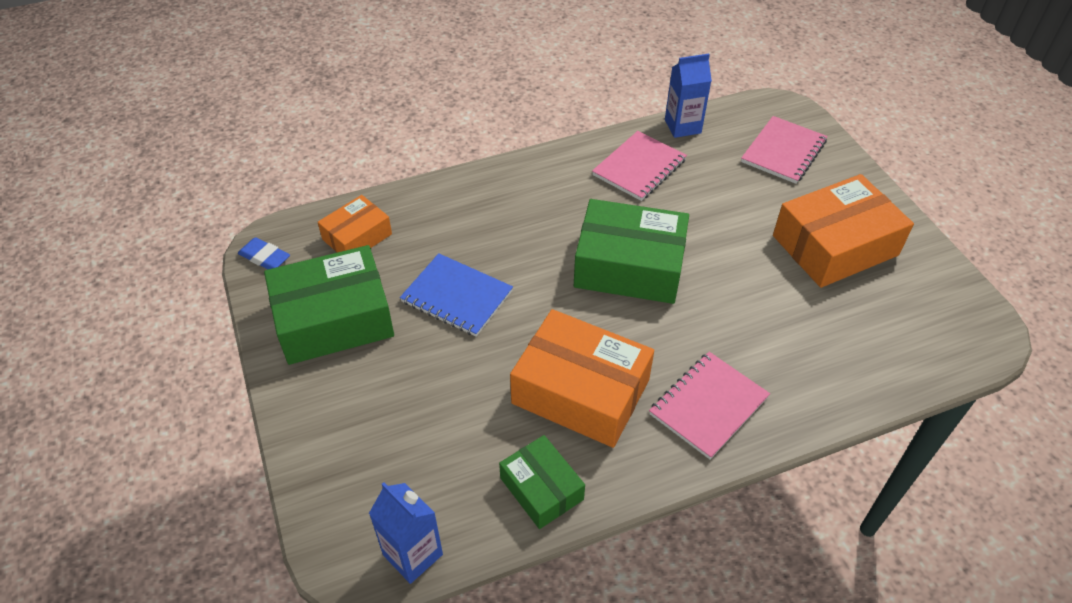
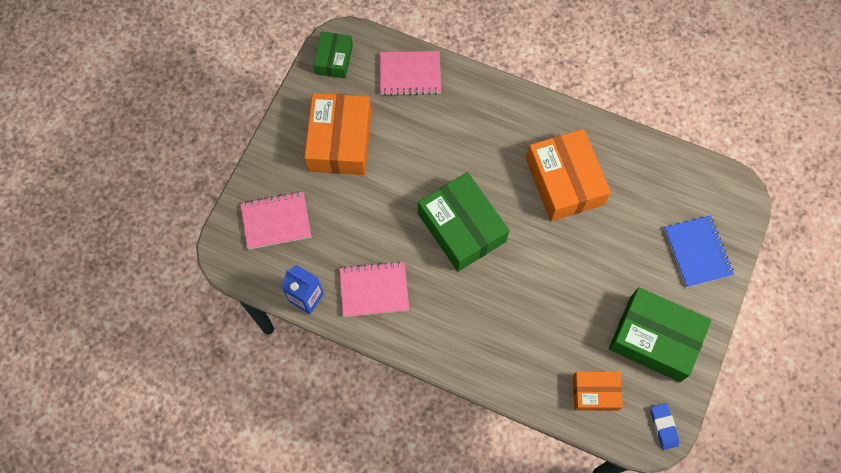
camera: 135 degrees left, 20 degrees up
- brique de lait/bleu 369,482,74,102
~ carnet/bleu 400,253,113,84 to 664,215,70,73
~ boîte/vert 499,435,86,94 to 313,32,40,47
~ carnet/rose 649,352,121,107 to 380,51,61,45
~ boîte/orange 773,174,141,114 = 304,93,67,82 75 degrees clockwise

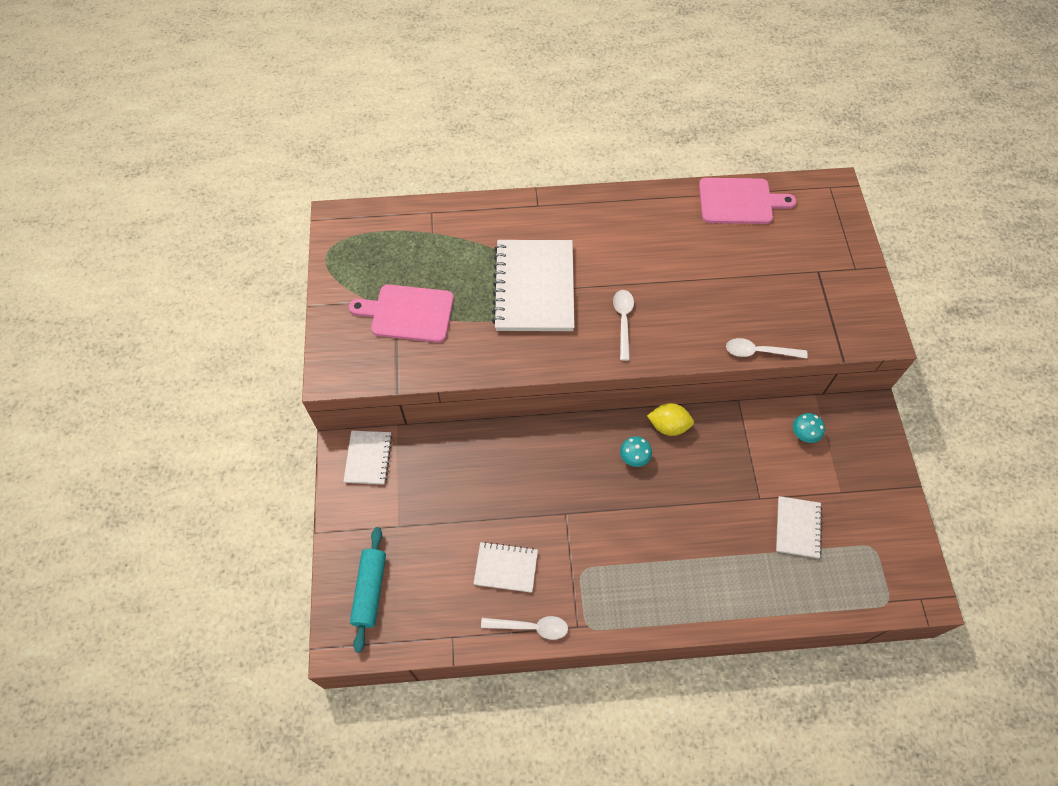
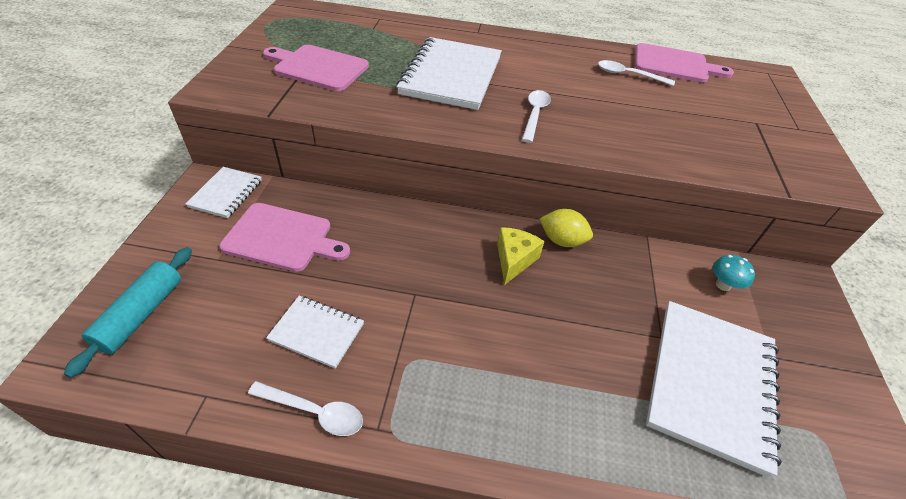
camera: 10 degrees right, 15 degrees down
~ champignon/turquoise 620,436,32,31 to fromage/jaune 497,227,48,58
~ cuillère/blanc 726,338,82,21 to 598,60,77,26
~ carnet/blanc 776,496,46,62 = 646,301,136,177 x1.93
+ planche à découper/rose 219,203,131,69

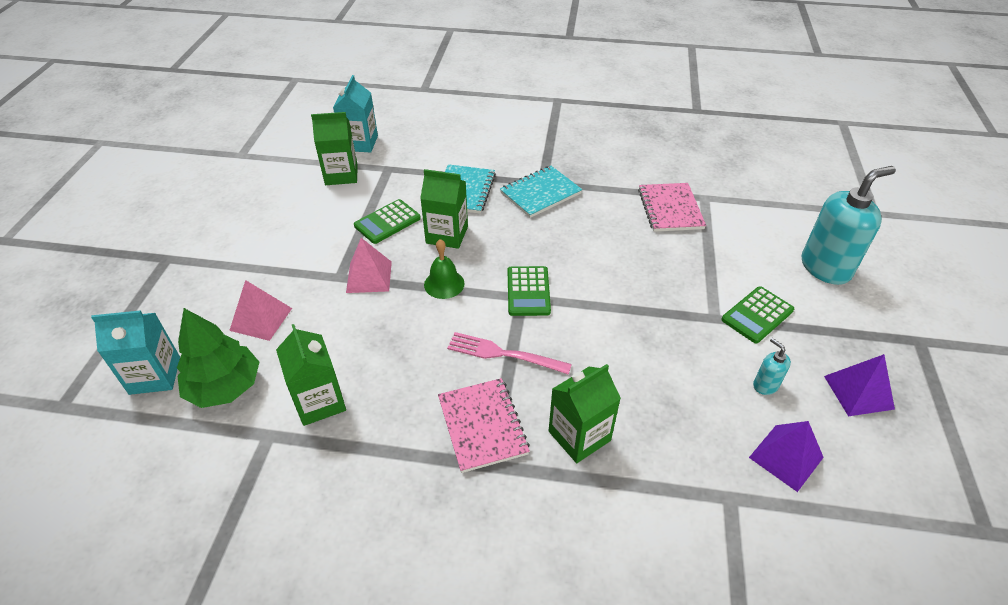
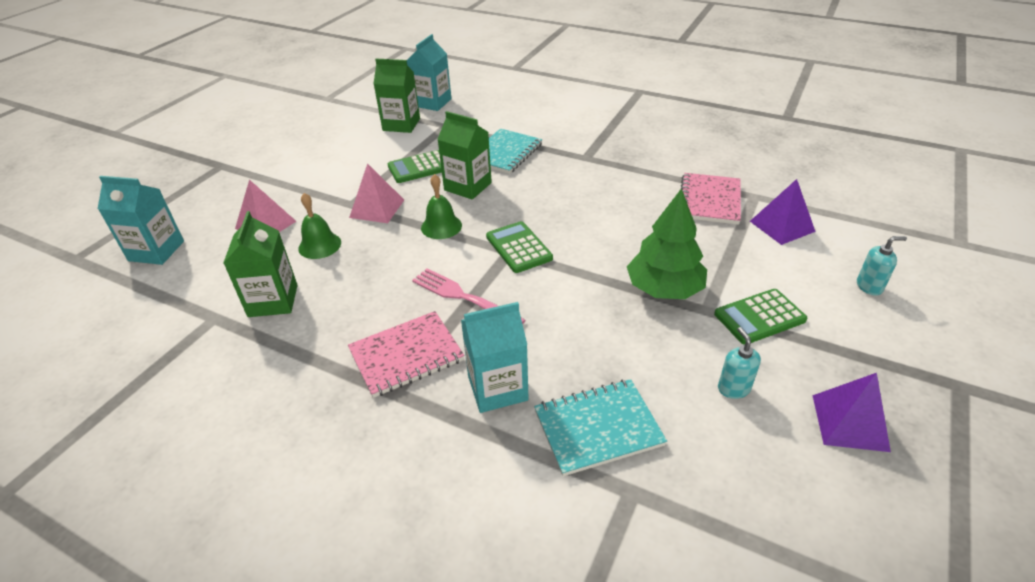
camera: 20 degrees right, 5 degrees down
~ arbre/vert 177,308,82,100 to 627,188,80,111
~ carnet/rose 438,378,92,95 = 348,311,116,87 60 degrees clockwise
~ carnet/turquoise 500,166,82,52 to 534,379,133,97
~ calculatrice/vert 508,266,43,50 = 486,221,67,52 135 degrees clockwise
~ brique de lait/vert 549,364,72,99 to brique de lait/turquoise 461,302,68,111
~ pyramide/violet 749,421,75,71 to 750,179,66,66
~ distributeur de savon/turquoise 802,166,94,119 = 857,236,50,60 x0.45
+ cloche/vert 298,193,43,66

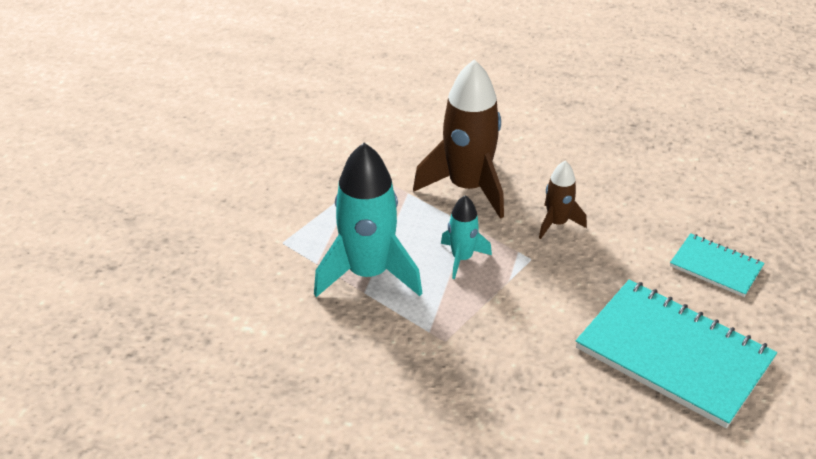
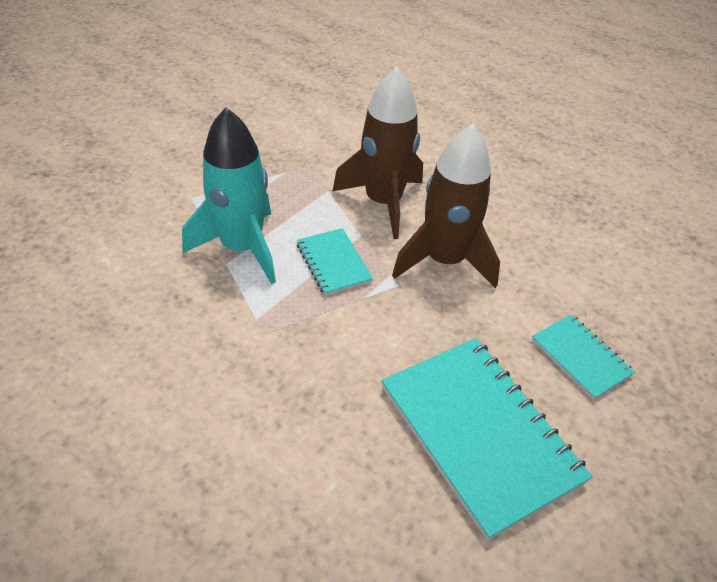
camera: 20 degrees right, 5 degrees up
~ fusée/turquoise 441,195,51,84 to carnet/turquoise 297,228,76,68
~ fusée/marron 539,161,48,78 = 392,123,108,165 x1.95

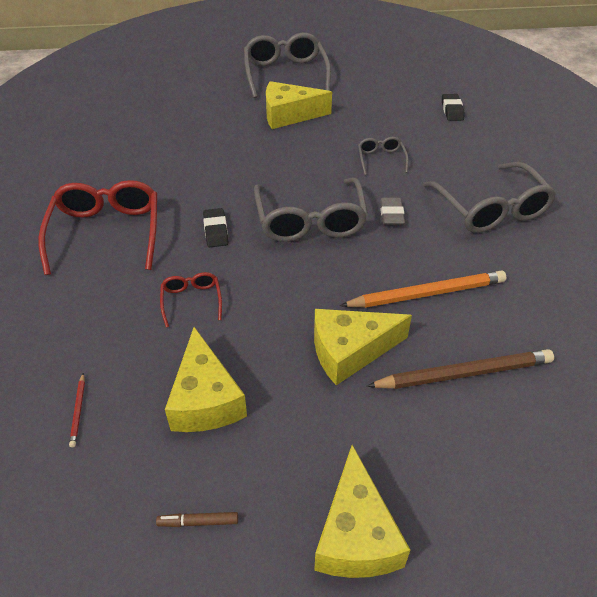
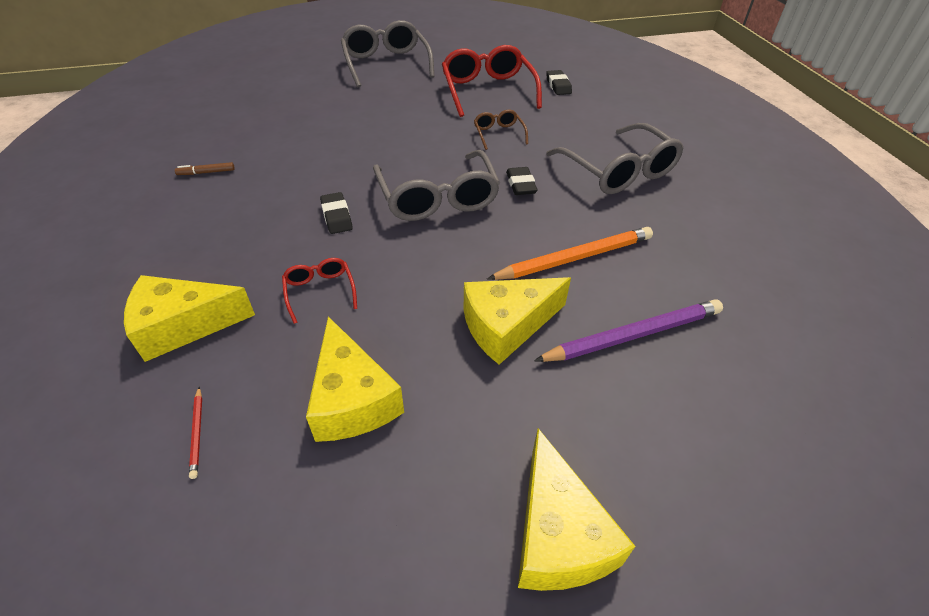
camera: 10 degrees left, 0 degrees up
~ lunettes/rouge 38,180,119,95 to 442,45,100,72
~ feutre/marron 156,512,82,15 to 175,162,60,13
~ fromage/jaune 266,81,66,48 to 124,275,131,87
~ lunettes/gris 358,137,51,38 to lunettes/marron 474,110,54,40
~ crayon/marron 367,349,187,40 to crayon/violet 534,300,189,62
~ gomme/gris 380,198,25,27 to gomme/noir 506,167,32,28

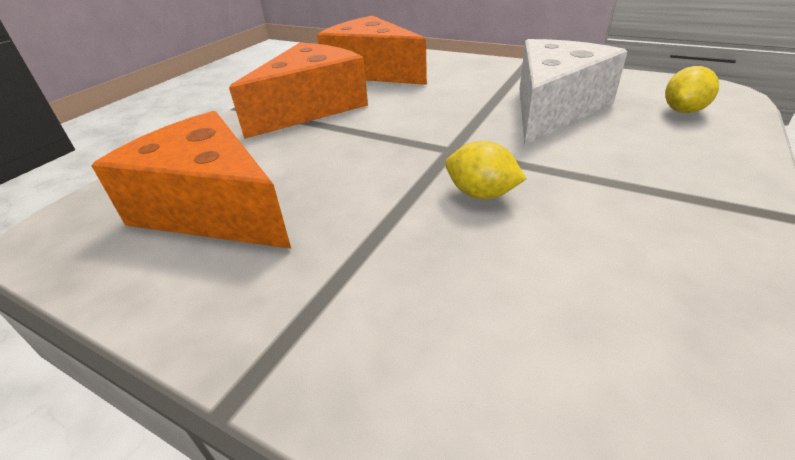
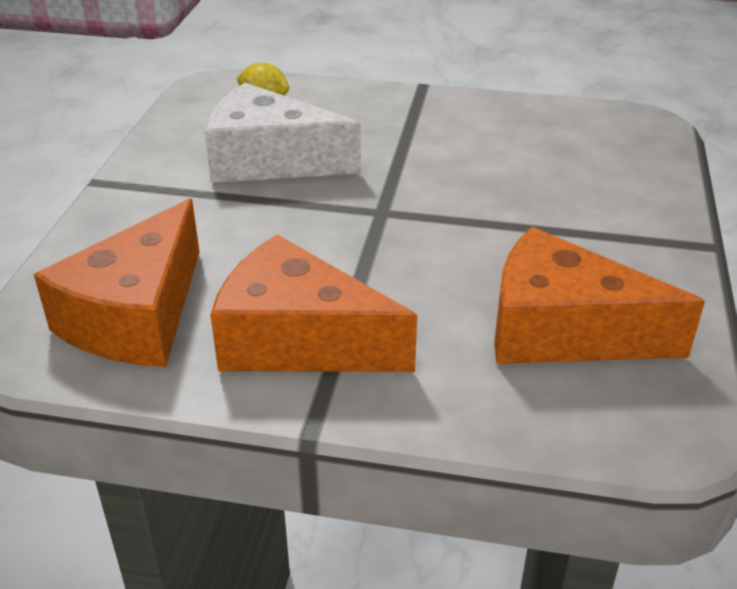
camera: 110 degrees left, 0 degrees up
~ fromage/orange 91,111,200,138 = 494,227,211,137 90 degrees clockwise
- citron/jaune 445,141,81,58

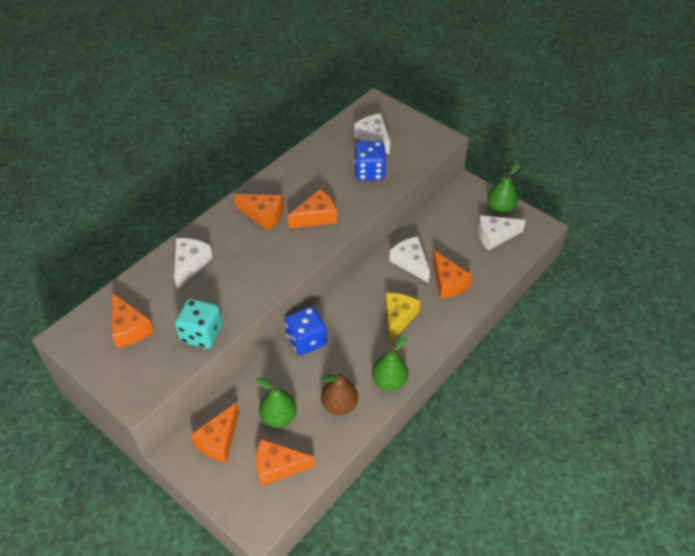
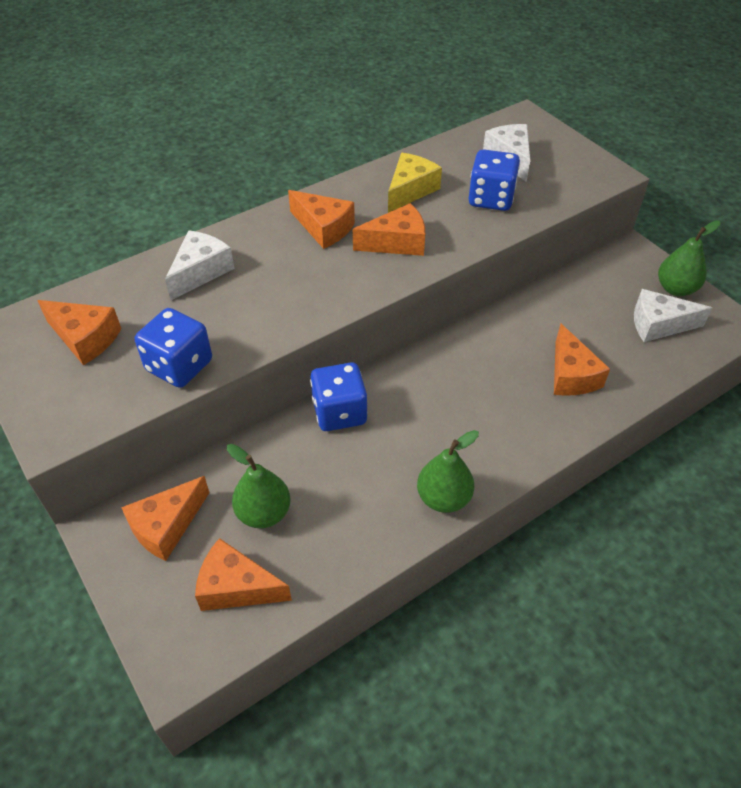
camera: 15 degrees right, 0 degrees up
~ fromage/orange 112,293,42,55 = 37,300,84,65 45 degrees counterclockwise
~ dé/turquoise 175,298,47,51 to dé/bleu 135,308,77,80
- poire/marron 321,372,37,43
~ fromage/jaune 385,293,35,51 to 388,153,54,60
- fromage/blanc 390,236,40,47

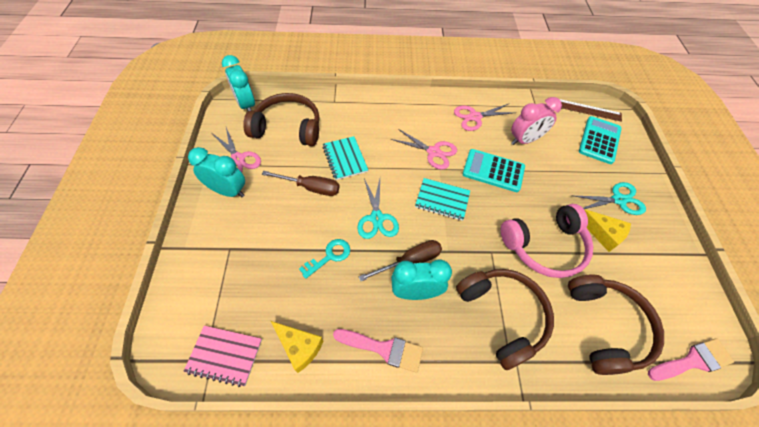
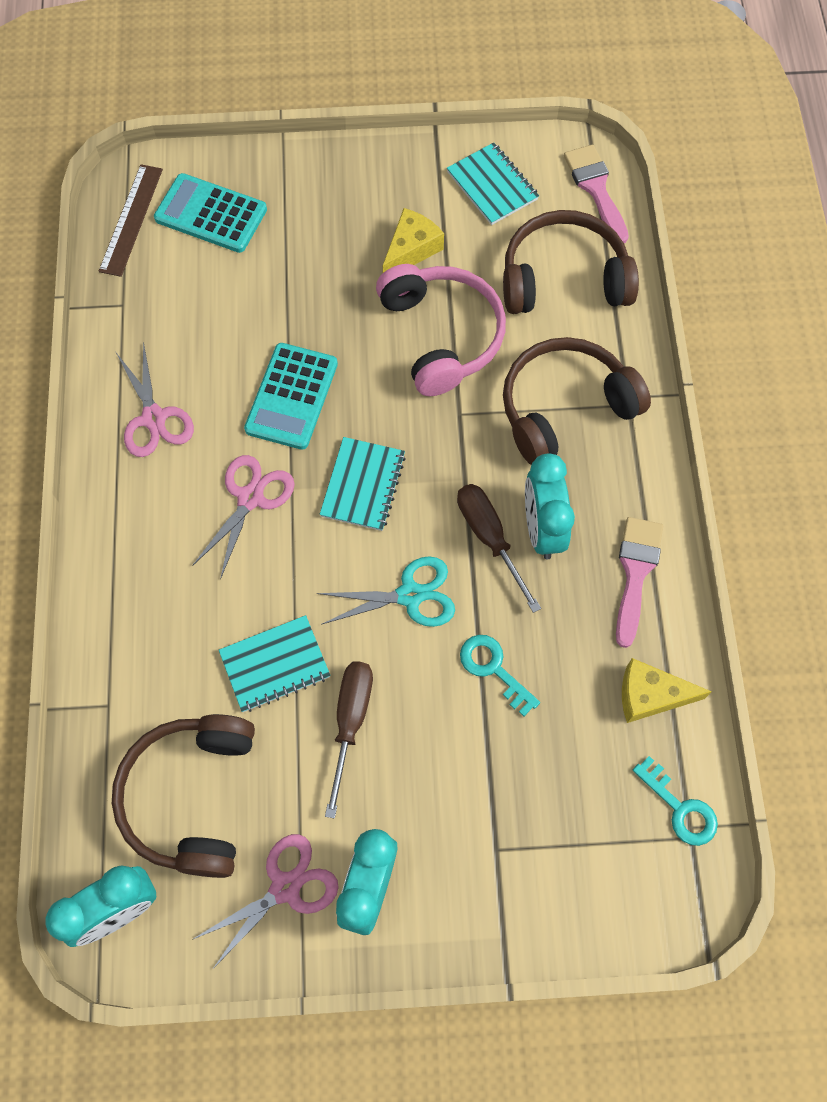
camera: 90 degrees left, 10 degrees up
~ carnet/rose 183,325,79,62 to clé/turquoise 633,756,85,90
~ fromage/jaune 271,321,52,52 = 622,658,90,65 120 degrees counterclockwise
- réveil/rose 511,97,51,48
- ciseaux/turquoise 574,182,72,33
+ carnet/turquoise 447,142,92,83

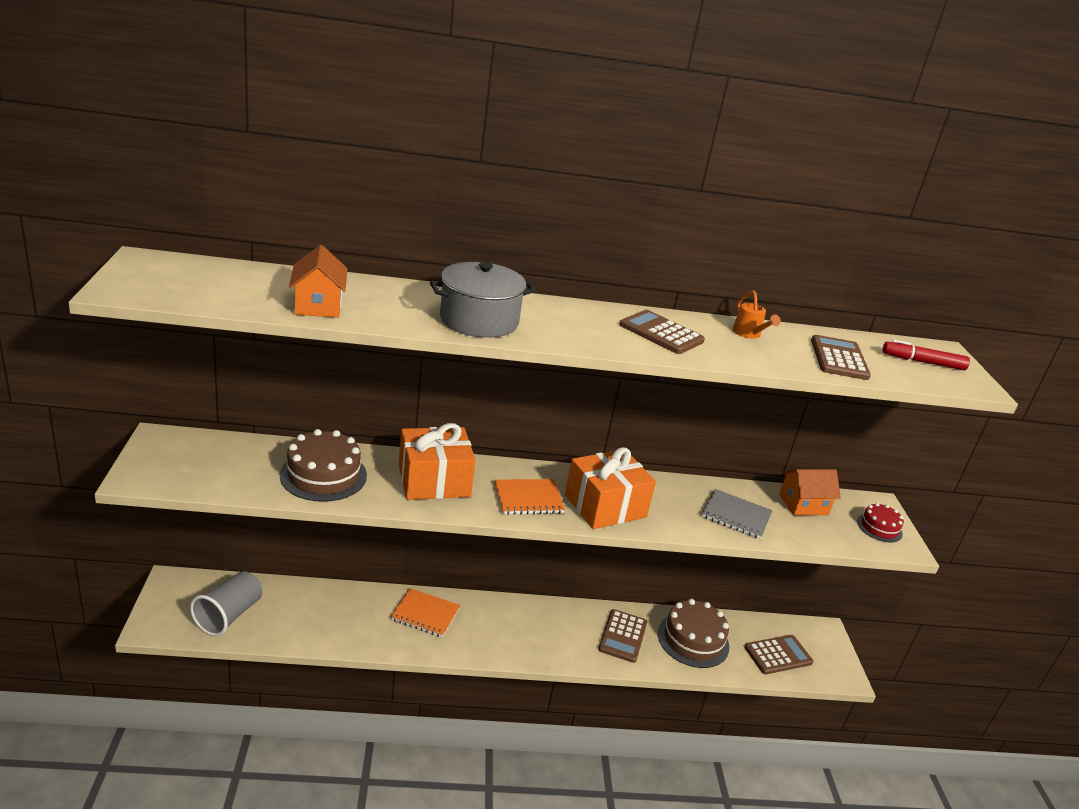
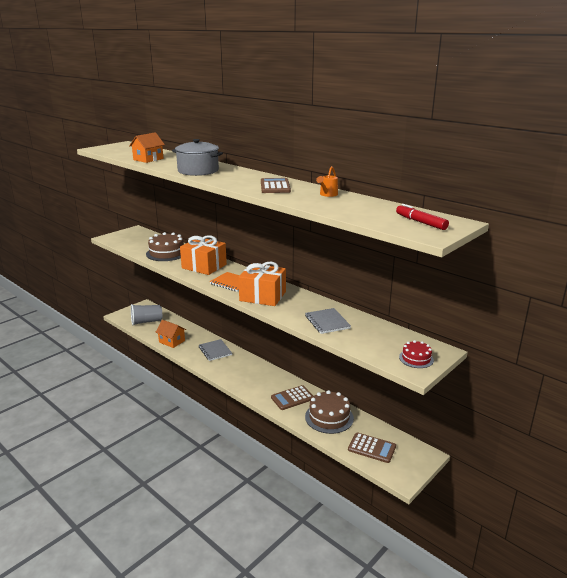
camera: 50 degrees right, 5 degrees down
~ carnet/orange 391,588,69,49 to carnet/gris 199,339,33,22
~ maison/orange 779,469,62,47 to 156,320,30,28
- calculatrice/marron 811,335,60,45

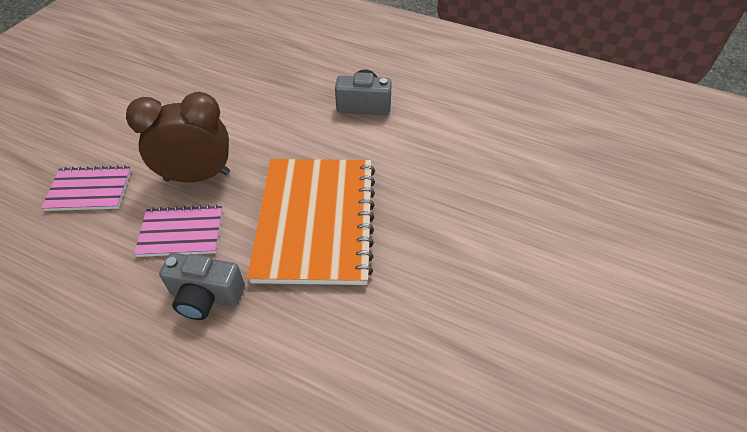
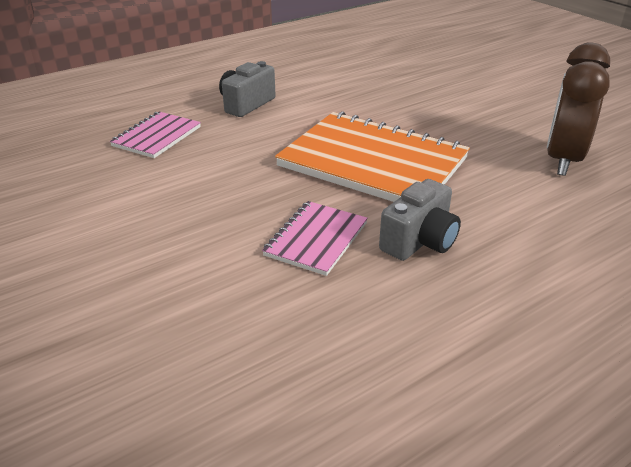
camera: 60 degrees left, 15 degrees down
~ carnet/rose 41,165,91,46 to 110,112,91,46
~ réveil/marron 126,92,104,90 to 547,42,63,134

